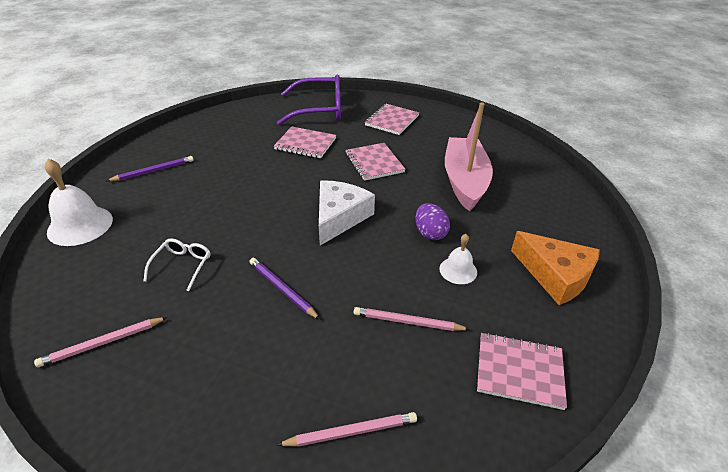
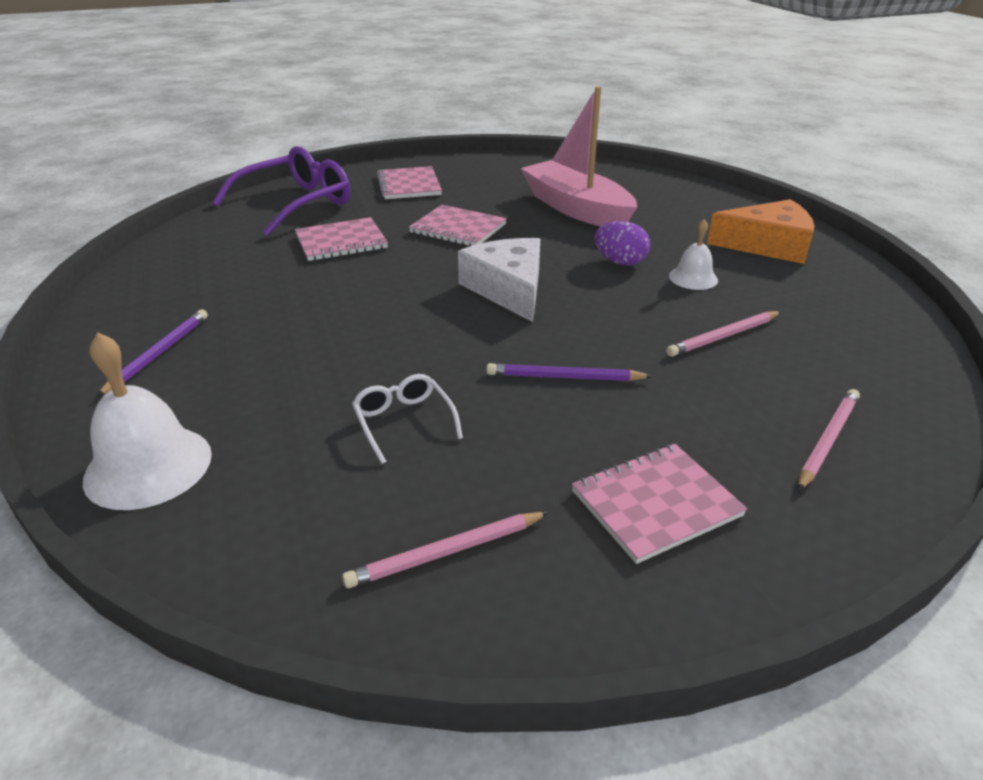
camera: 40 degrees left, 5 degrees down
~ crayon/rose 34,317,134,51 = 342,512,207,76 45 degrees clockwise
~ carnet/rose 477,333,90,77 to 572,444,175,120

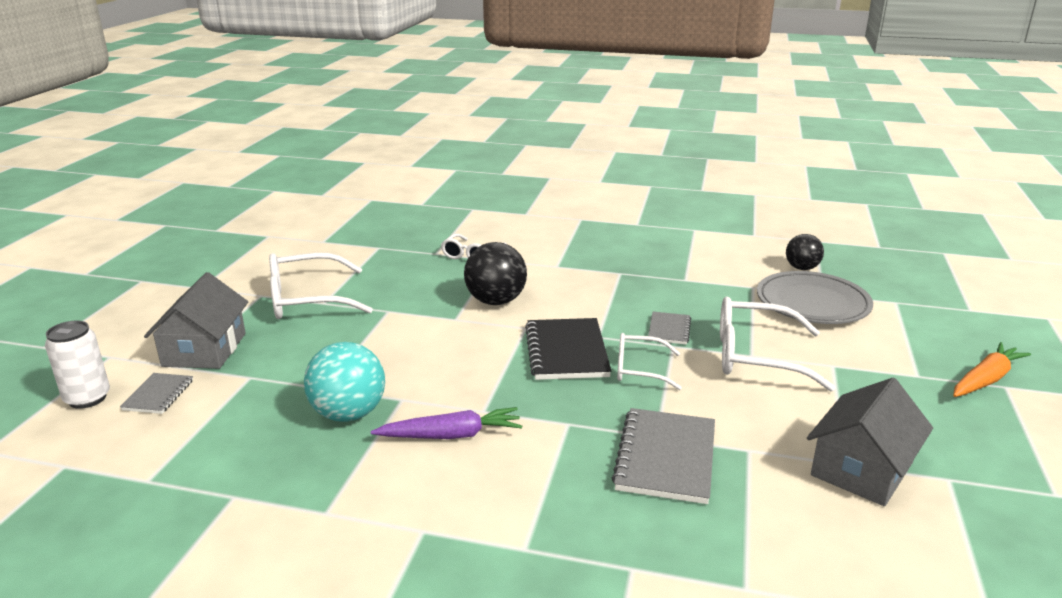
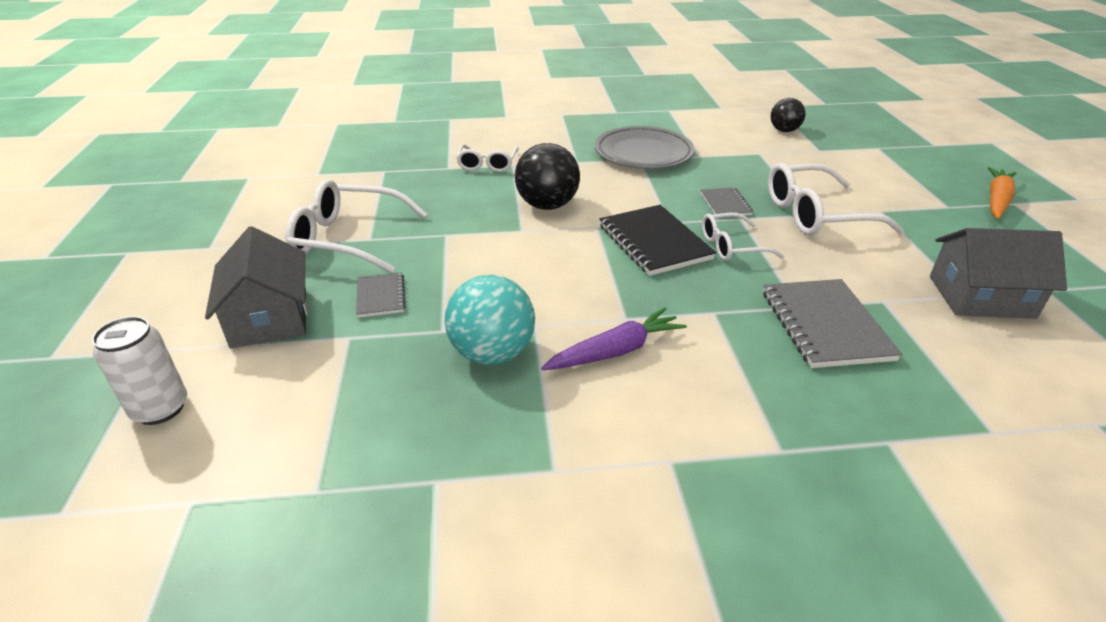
camera: 20 degrees left, 10 degrees up
~ carnet/gris 120,373,73,41 to 356,272,50,46
~ lunettes/blanc 269,253,104,66 = 285,179,143,94 45 degrees clockwise
~ assiette/gris 757,271,116,53 to 595,126,100,43
~ maison/gris 807,378,126,128 = 930,228,137,91 75 degrees clockwise

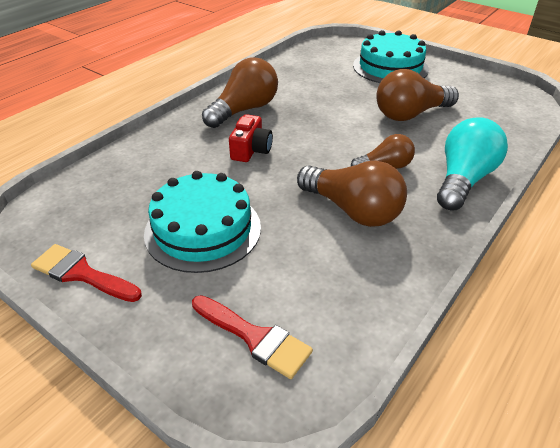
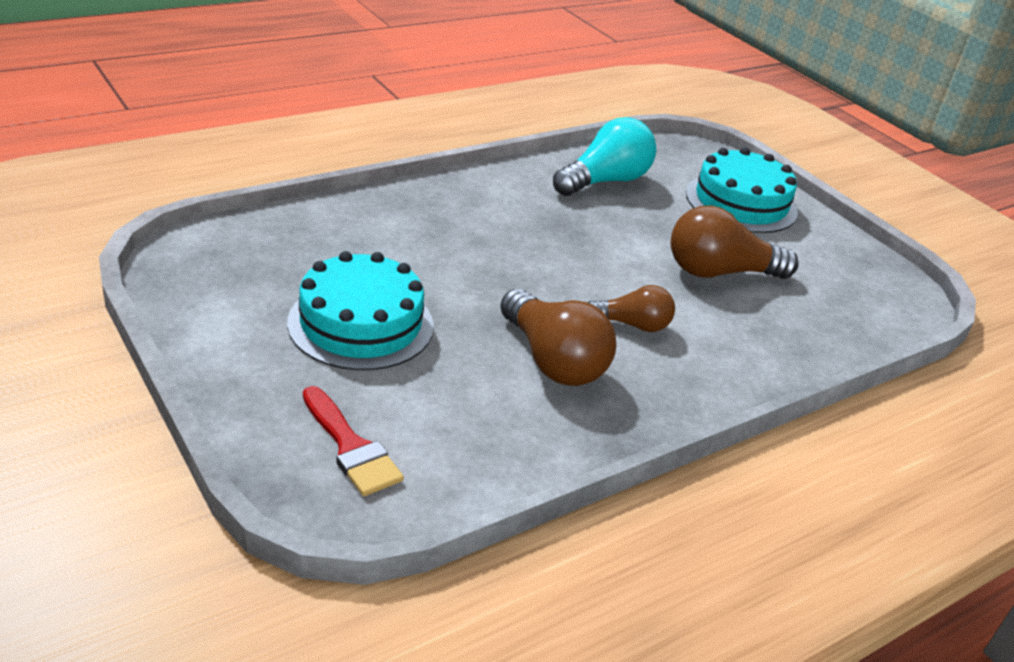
camera: 15 degrees right, 5 degrees down
- pinceau/rouge 31,244,111,58
- ampoule/marron 202,57,76,71
- appareil photo/rouge 229,114,44,48
~ ampoule/turquoise 437,117,71,94 to 553,117,103,79

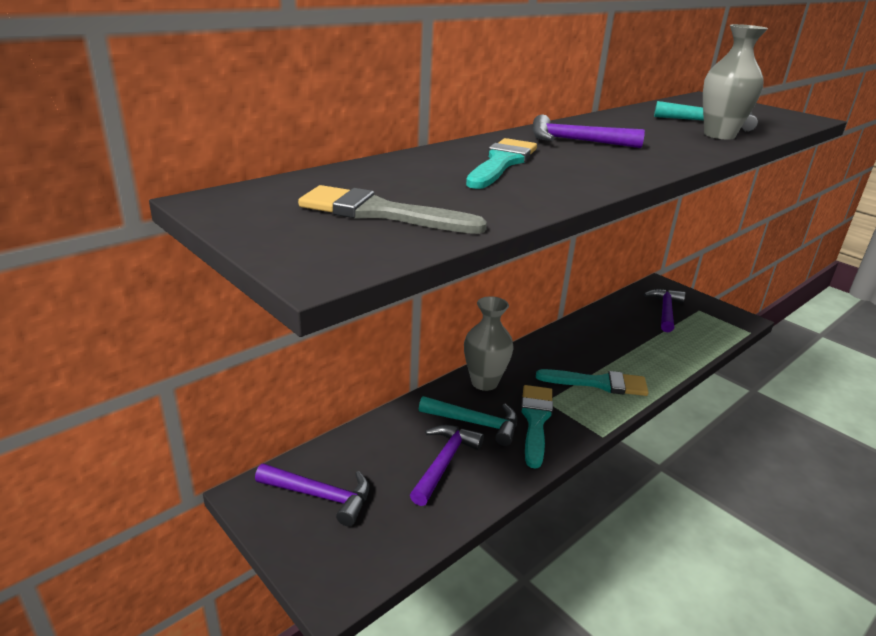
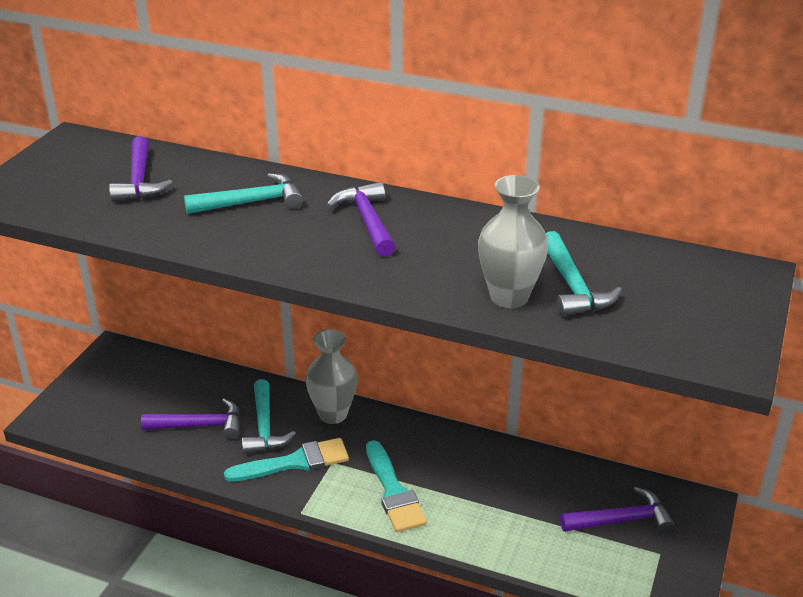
camera: 65 degrees right, 5 degrees up
~ marteau/violet 255,463,114,63 to 109,136,63,66
- pinceau/gris 298,185,189,49
~ pinceau/turquoise 466,138,71,51 to marteau/turquoise 184,173,119,41

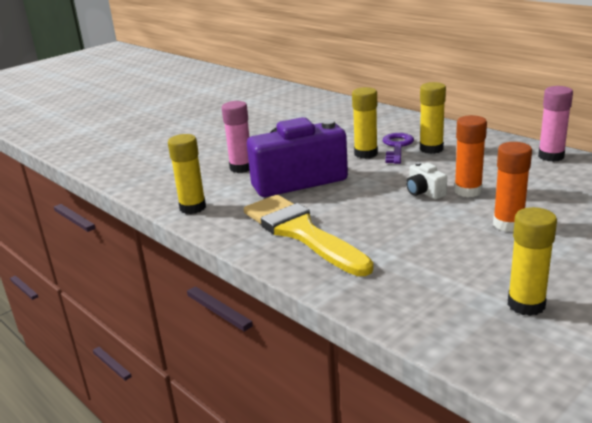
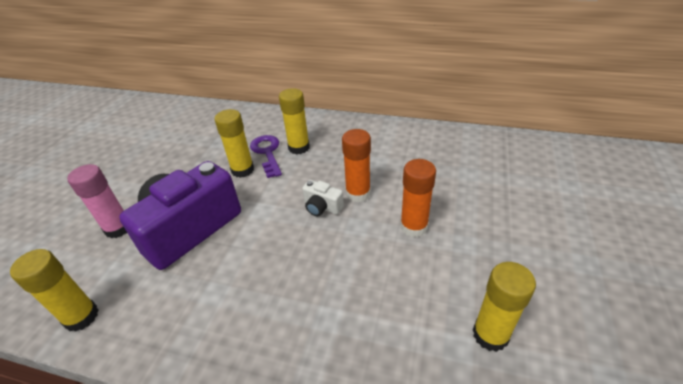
camera: 30 degrees left, 15 degrees up
- pinceau/jaune 244,195,129,81
- bâton de colle/rose 538,86,35,76

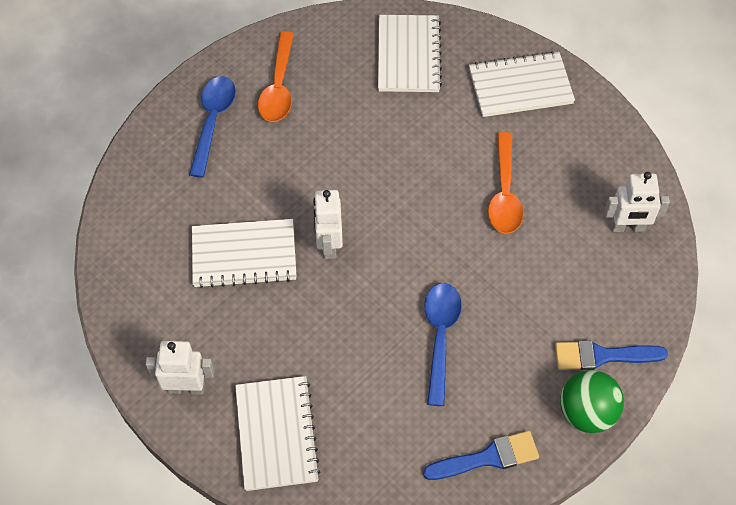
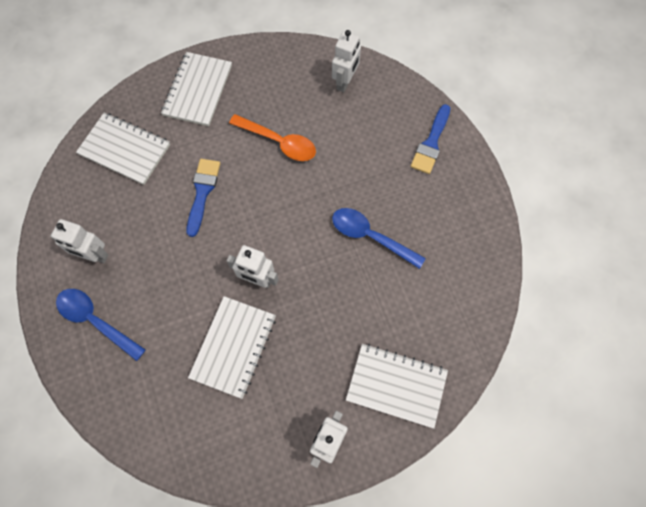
camera: 65 degrees left, 10 degrees up
~ cuillère/orange 258,31,36,91 to robot/blanc 50,219,58,44
~ pinceau/bleu 423,431,116,49 to 187,159,34,78
- balle/vert 560,370,64,63

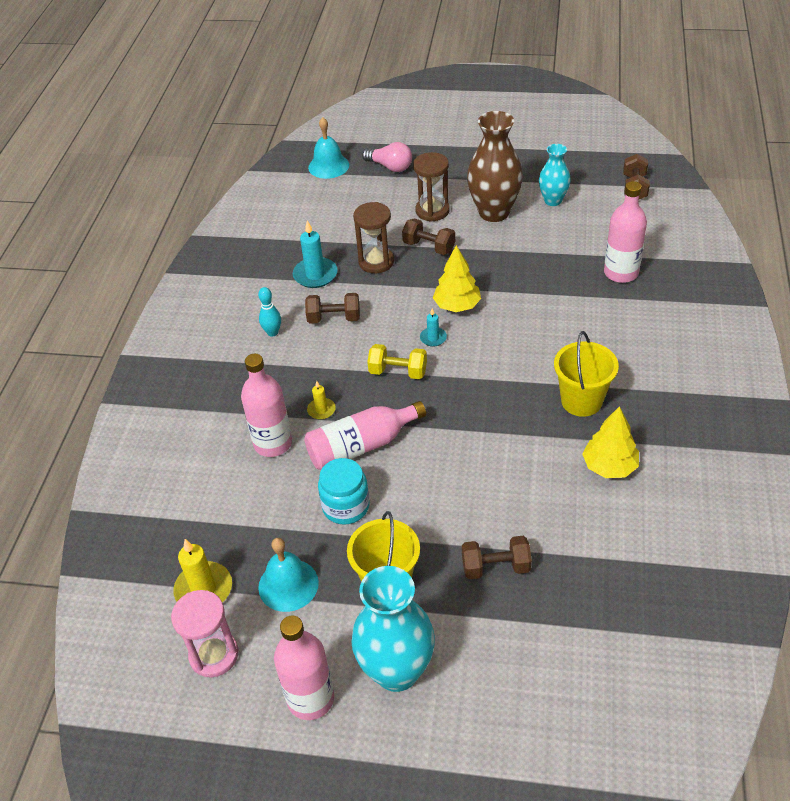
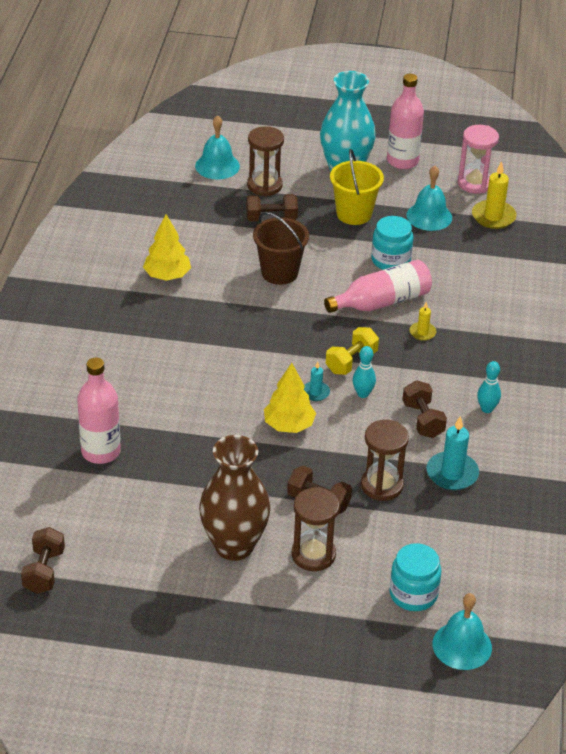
camera: 175 degrees right, 5 degrees down
- bouteille/rose 241,354,51,103
~ haltère/marron 305,293,55,31 = 402,380,45,58 75 degrees clockwise
- ampoule/rose 362,142,50,30
~ haltère/jaune 367,344,60,35 = 326,327,53,48 60 degrees counterclockwise
- vase/turquoise 539,144,32,62
- seau/jaune 554,331,65,86
+ cloche/turquoise 195,115,45,65
+ sablier/marron 247,126,37,70
+ seau/marron 253,212,56,73
+ quille/turquoise 353,346,23,52
+ bocal/turquoise 390,543,51,68

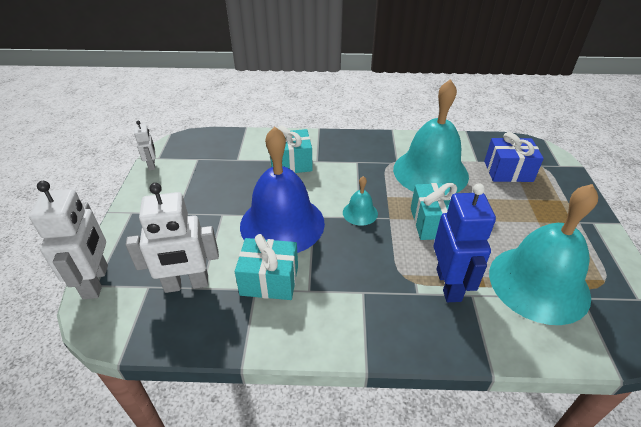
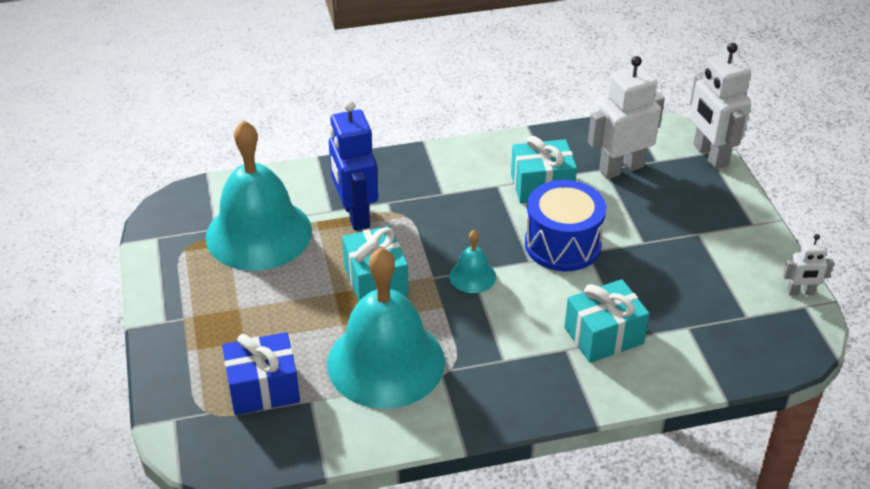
camera: 165 degrees right, 0 degrees up
~ robot/blanc 134,121,22,50 = 783,234,51,61 60 degrees counterclockwise
~ cloche/bleu 240,126,85,127 to tambour/bleu 525,180,81,91

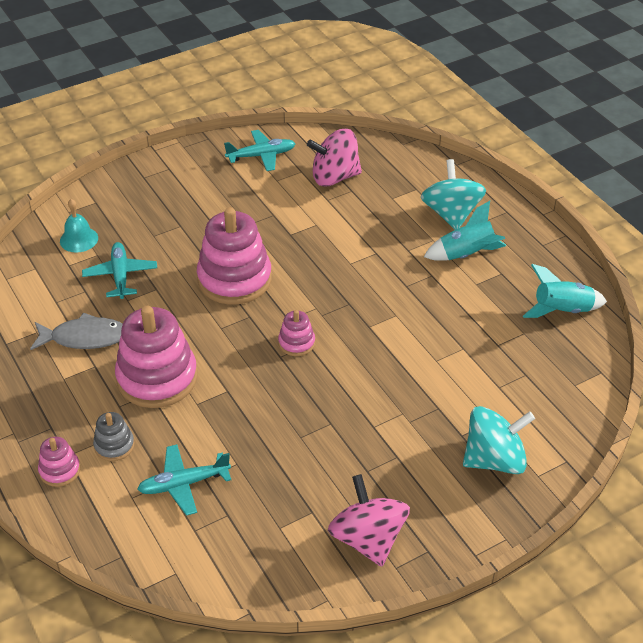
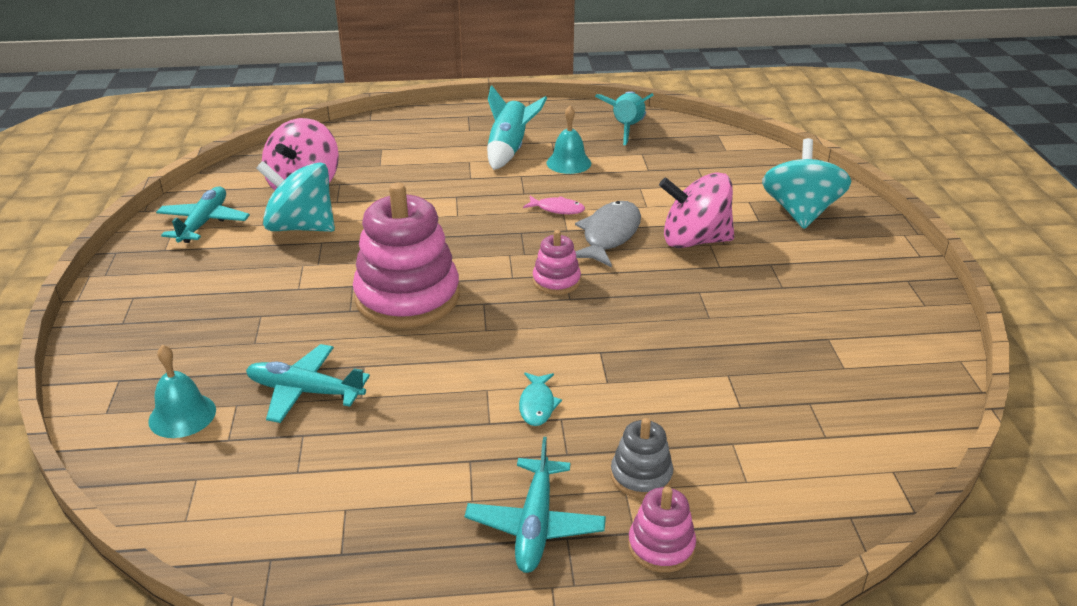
camera: 65 degrees left, 10 degrees down
~ poisson/gris 30,312,93,38 to 575,201,66,66
~ jouet à empiler/rose 115,306,82,102 to poisson/turquoise 519,373,43,53
~ avion/turquoise 137,444,94,72 to 465,437,141,136
~ toupie/rose 328,474,82,93 to 659,172,75,76
~ toupie/turquoise 421,159,65,71 to 256,161,79,71
+ poisson/rose 523,196,62,18
+ cloche/turquoise 546,106,45,68

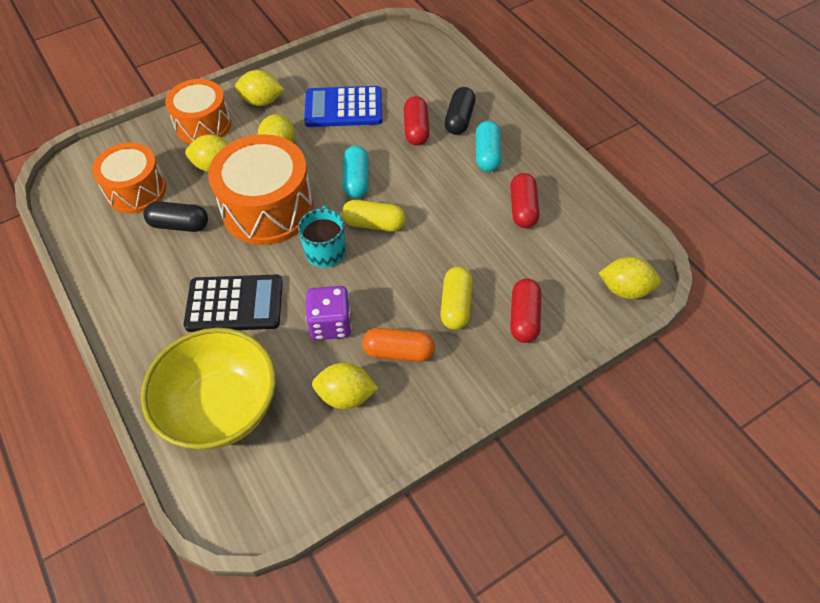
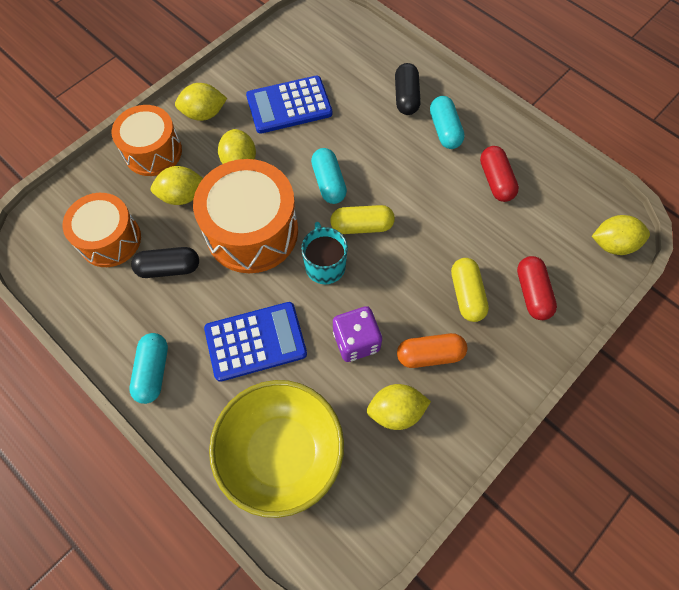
camera: 15 degrees left, 10 degrees up
~ calculatrice/noir 184,275,99,57 to calculatrice/bleu 204,302,103,80
- gélule/rouge 403,96,27,50
+ gélule/turquoise 130,333,38,71

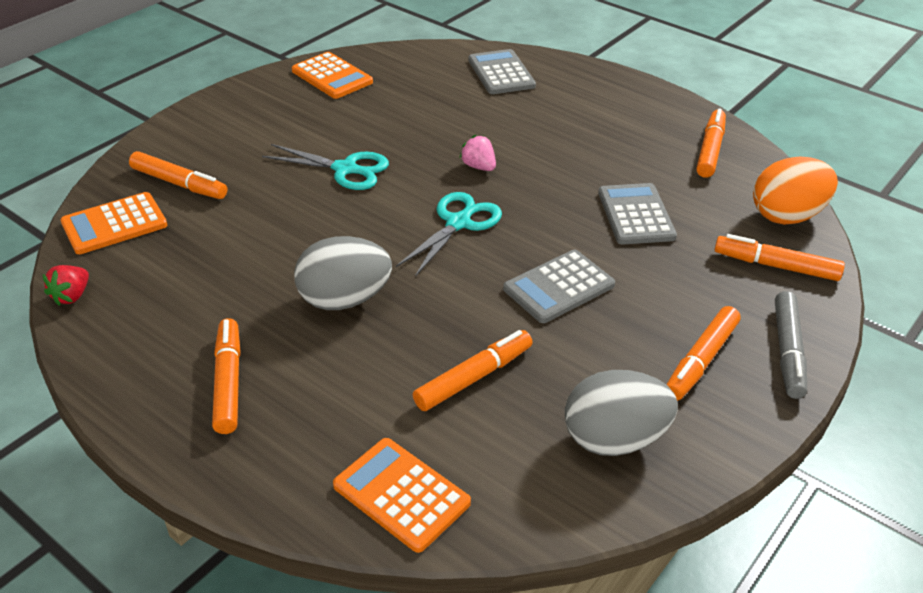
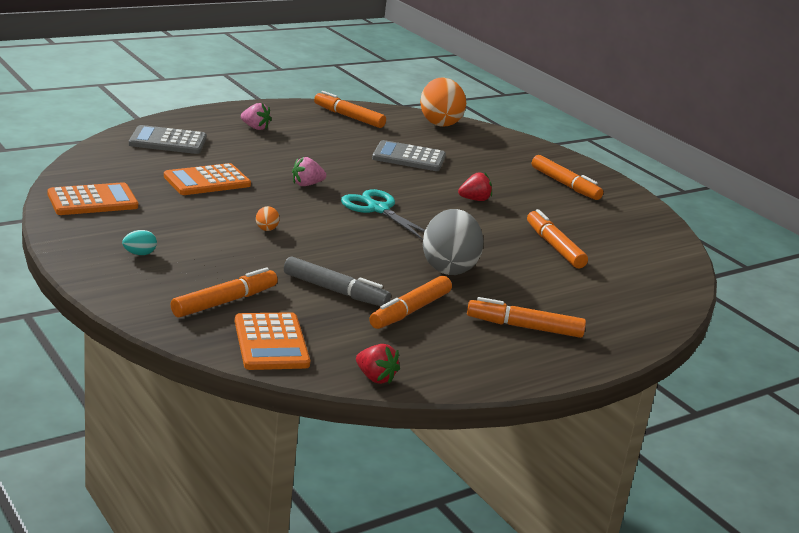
camera: 75 degrees left, 15 degrees down
~ ciseaux/turquoise 262,144,127,46 to œuf/orange 256,206,24,25
~ calculatrice/orange 333,438,138,115 to 164,163,87,32
~ calculatrice/gris 503,250,112,73 to fraise/rouge 458,172,34,29
- œuf/gris 564,370,114,86
~ feutre/orange 714,234,131,47 to 369,276,83,53
~ feutre/gris 775,291,32,108 to 284,257,107,49
+ œuf/turquoise 122,230,35,25
+ fraise/rose 241,103,31,27

